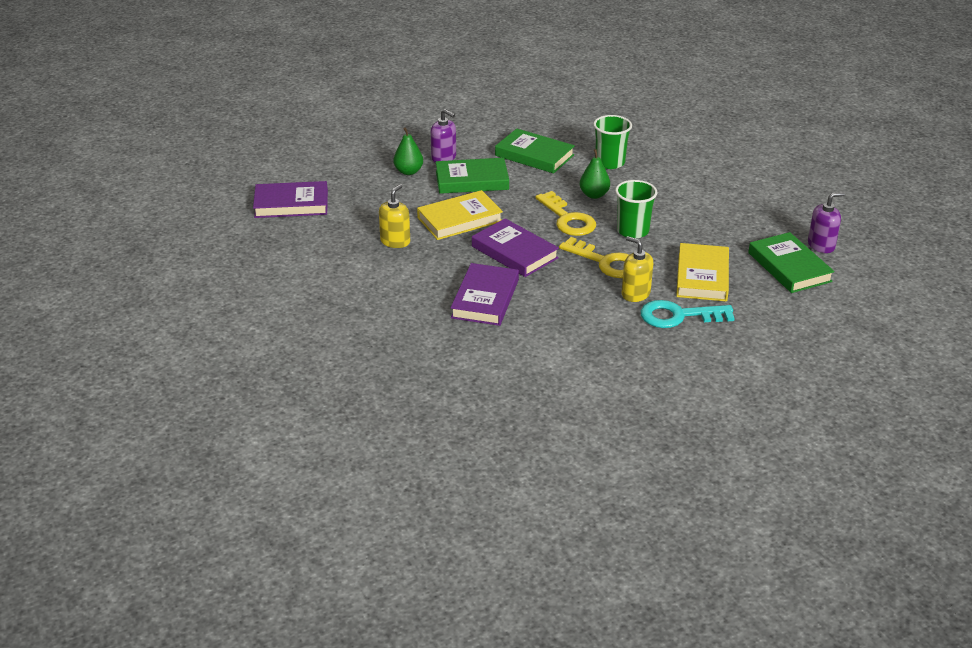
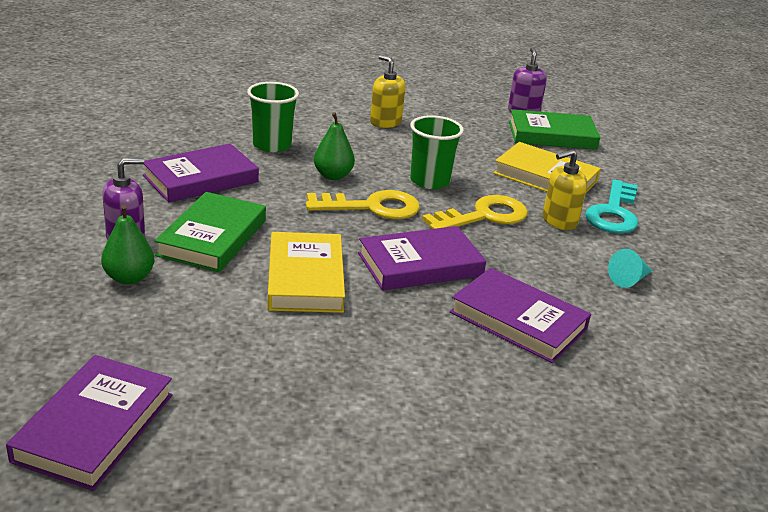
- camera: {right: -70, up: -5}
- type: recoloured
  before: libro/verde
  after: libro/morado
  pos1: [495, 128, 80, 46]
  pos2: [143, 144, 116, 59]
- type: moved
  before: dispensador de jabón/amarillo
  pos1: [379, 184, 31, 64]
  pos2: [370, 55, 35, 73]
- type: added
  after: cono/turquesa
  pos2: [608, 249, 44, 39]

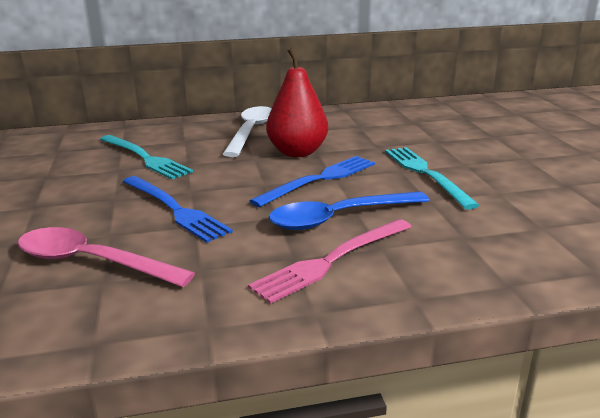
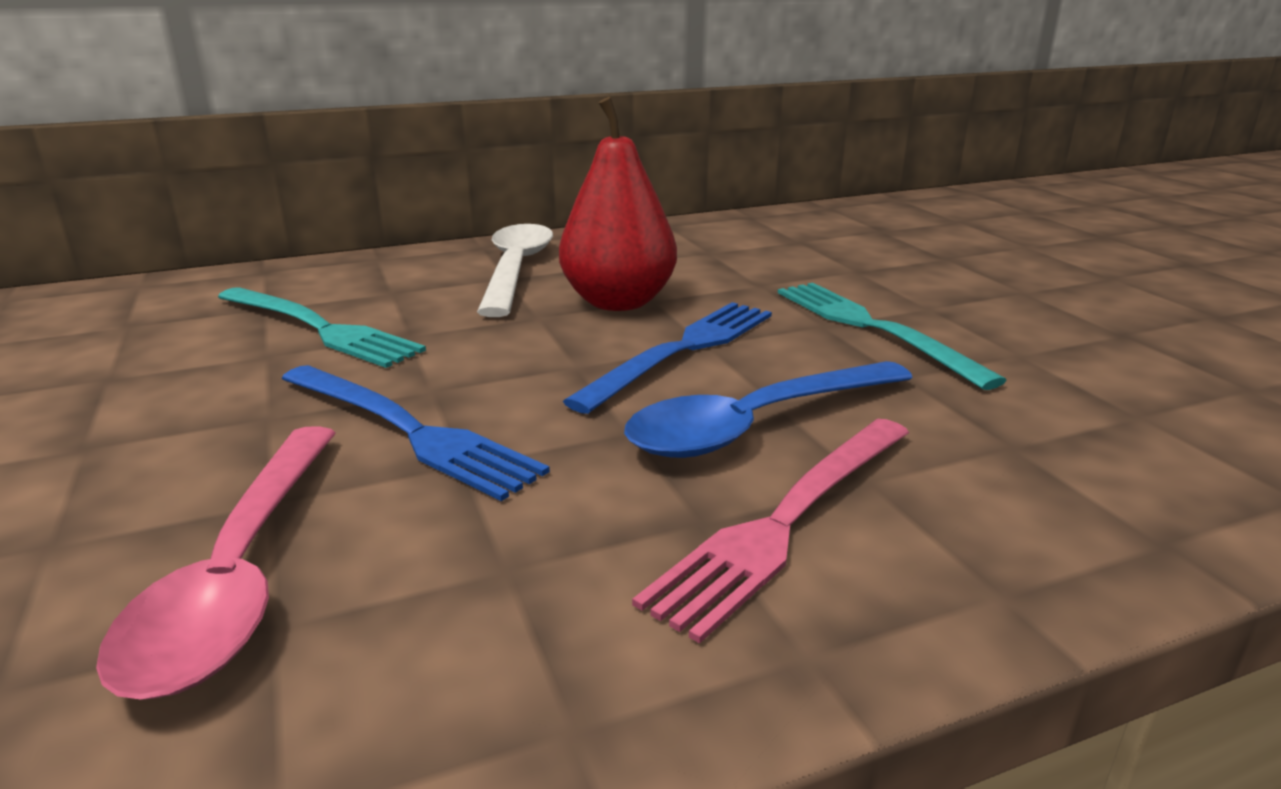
- camera: {right: -10, up: 0}
- type: turned
  before: cuchara/rosa
  pos1: [18, 227, 177, 60]
  pos2: [96, 426, 240, 274]
  turn: -105

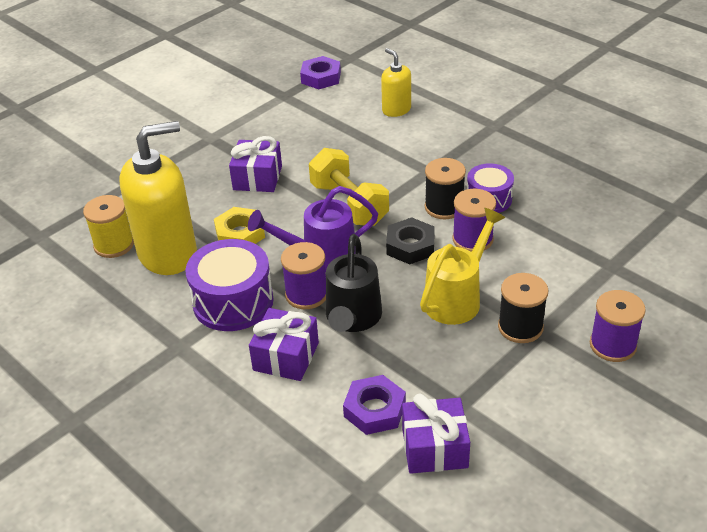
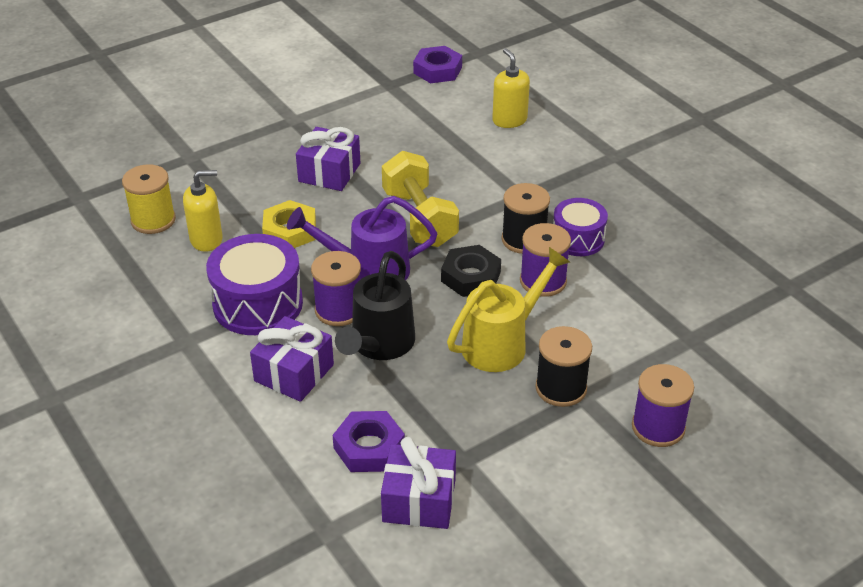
- camera: {right: 10, up: 0}
- type: resized
  before: dispensador de jabón/amarillo
  pos1: [119, 121, 78, 154]
  pos2: [183, 170, 40, 82]
  scale: 0.51

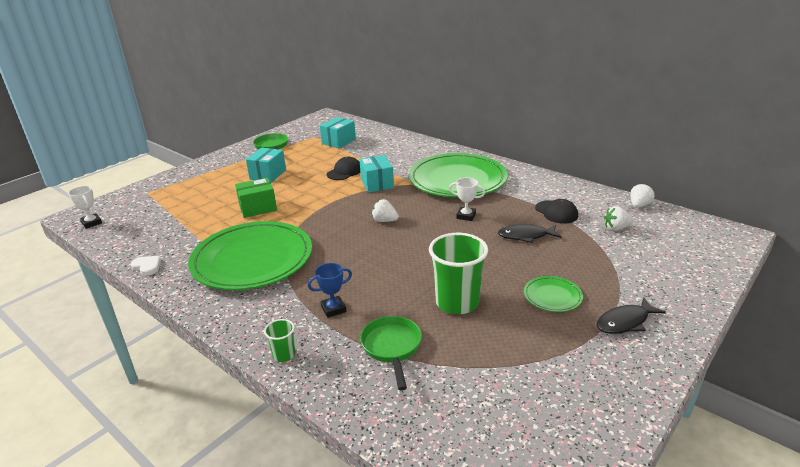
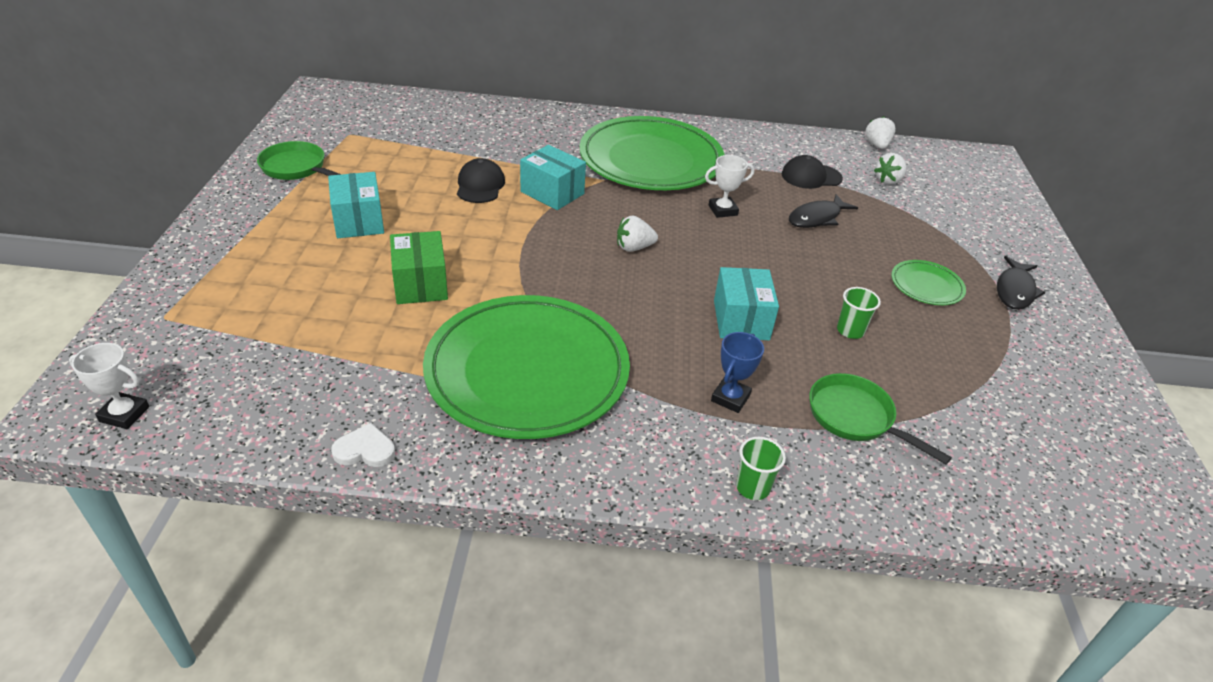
- camera: {right: -40, up: 10}
- type: turned
  before: caja/verde
  pos1: [235, 178, 42, 40]
  pos2: [390, 231, 58, 73]
  turn: -45
- type: moved
  before: caja/turquesa
  pos1: [320, 117, 36, 31]
  pos2: [714, 267, 65, 73]
- type: turned
  before: gorra/negro
  pos1: [535, 199, 43, 25]
  pos2: [782, 155, 61, 34]
  turn: 150
- type: resized
  before: vaso/verde
  pos1: [429, 233, 59, 81]
  pos2: [837, 287, 44, 52]
  scale: 0.48

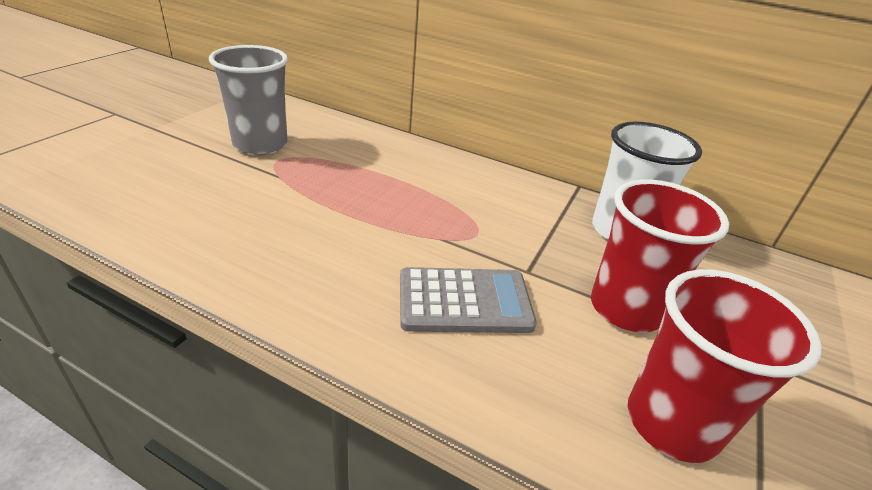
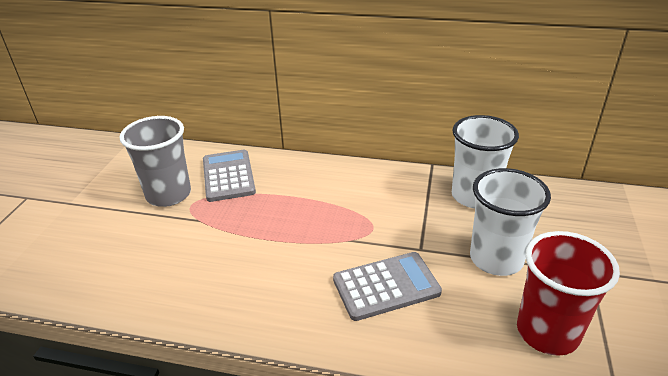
- camera: {right: -10, up: 0}
- type: added
  after: calculadora/gris
  pos2: [203, 150, 53, 52]
- type: recoloured
  before: vaso/rojo
  after: vaso/blanco
  pos1: [591, 179, 138, 154]
  pos2: [470, 168, 81, 108]

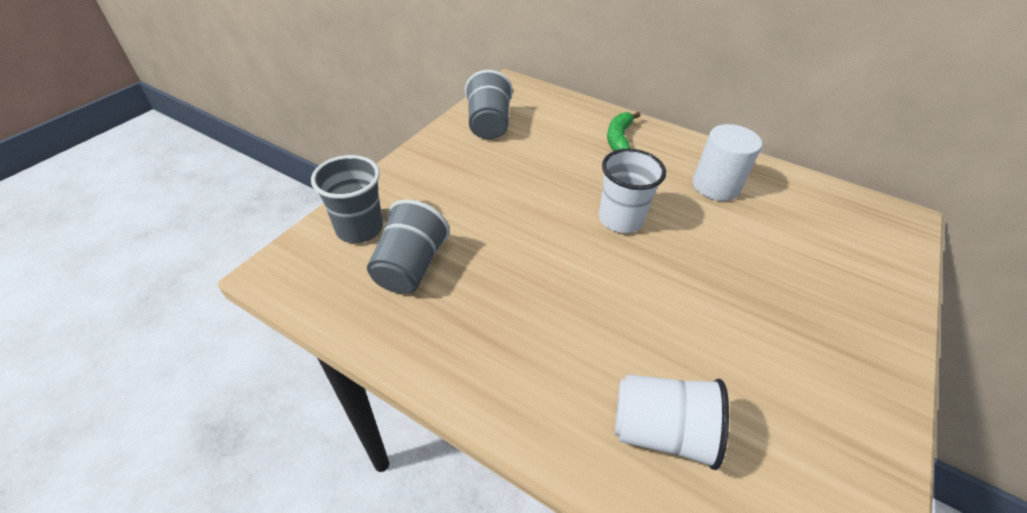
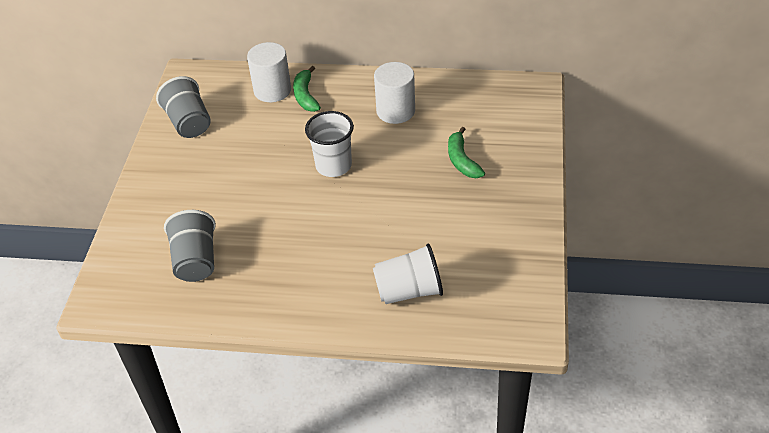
- camera: {right: -20, up: 0}
- type: added
  after: cilindro/blanco
  pos2: [247, 42, 44, 60]
- type: added
  after: plátano/verde
  pos2: [448, 127, 37, 51]
- type: removed
  before: vaso/gris
  pos1: [311, 155, 72, 88]

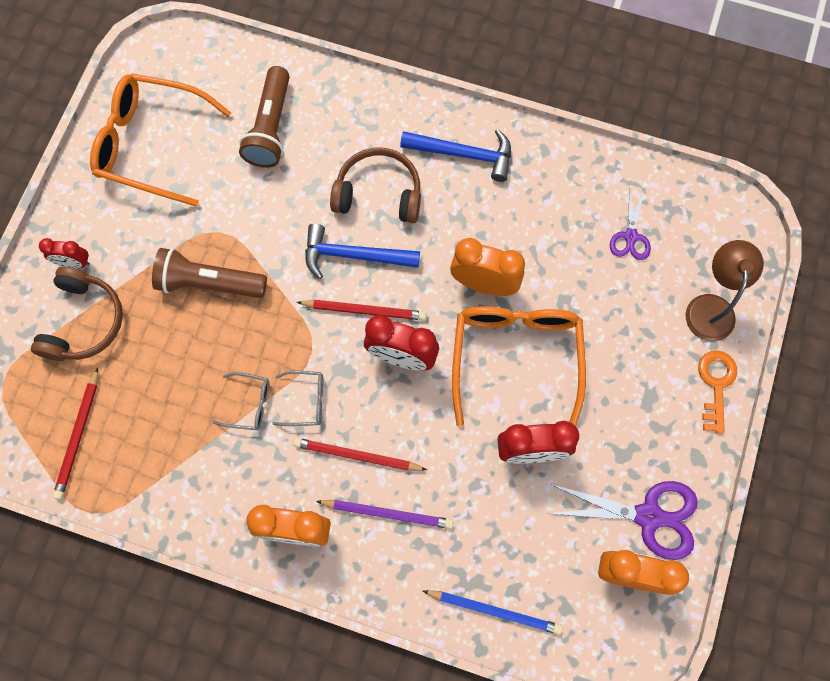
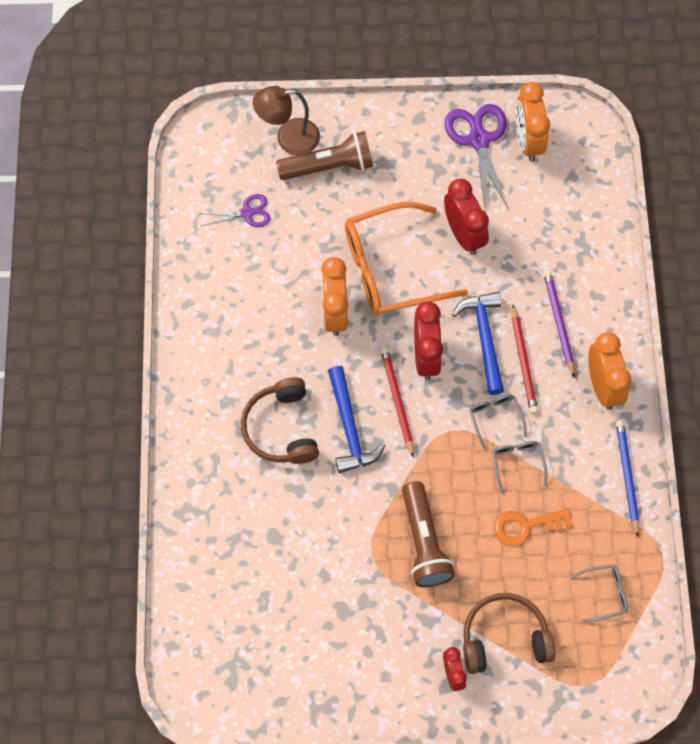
- camera: {right: -110, up: -5}
- type: moved
  before: lámpara de mano/marrón
  pos1: [239, 66, 51, 102]
  pos2: [276, 131, 97, 49]
- type: moved
  before: martillo/azul
  pos1: [400, 129, 111, 53]
  pos2: [452, 292, 52, 103]
- type: moved
  before: llave/naranja
  pos1: [698, 350, 39, 84]
  pos2: [494, 508, 79, 38]
- type: replaced
  before: lápiz/rojo
  after: gafas/gris
  pos1: [53, 368, 45, 132]
  pos2: [571, 564, 57, 58]
- type: moved
  before: lápiz/azul
  pos1: [423, 590, 139, 45]
  pos2: [616, 420, 24, 117]
- type: removed
  before: gafas/naranja
  pos1: [90, 73, 141, 134]

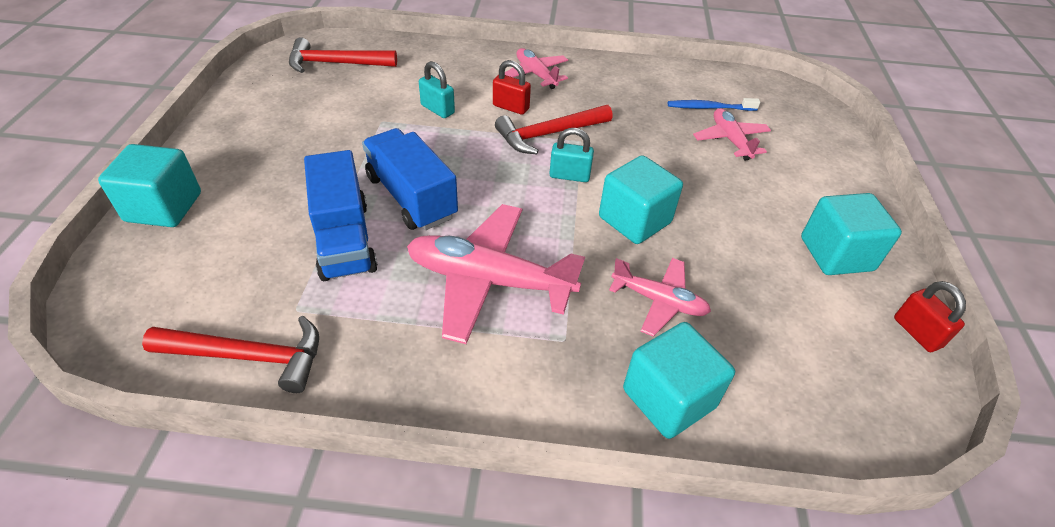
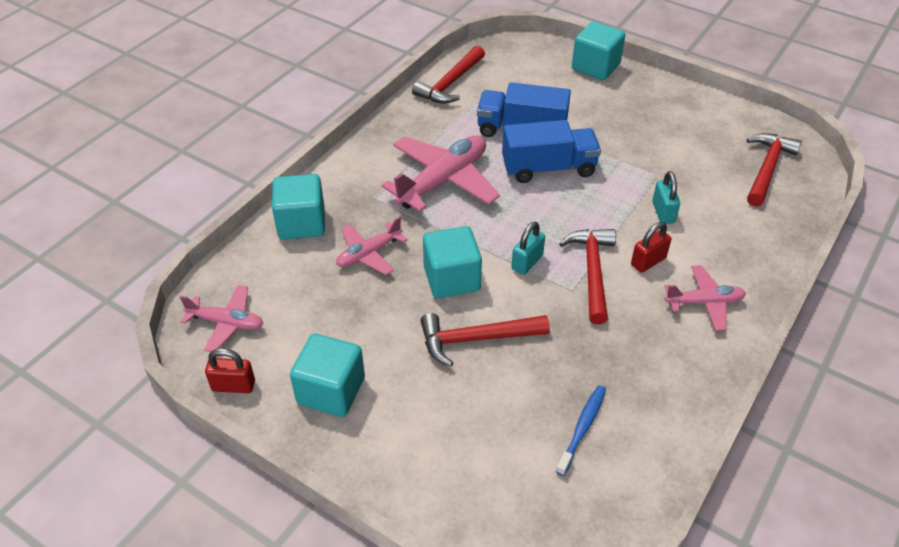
- camera: {right: 120, up: 0}
- type: moved
  before: avión/rosa
  pos1: [693, 108, 78, 53]
  pos2: [180, 285, 83, 67]
- type: added
  after: martillo/rojo
  pos2: [420, 313, 130, 53]
- type: turned
  before: candado/turquesa
  pos1: [419, 61, 36, 57]
  pos2: [652, 171, 28, 53]
  turn: -75

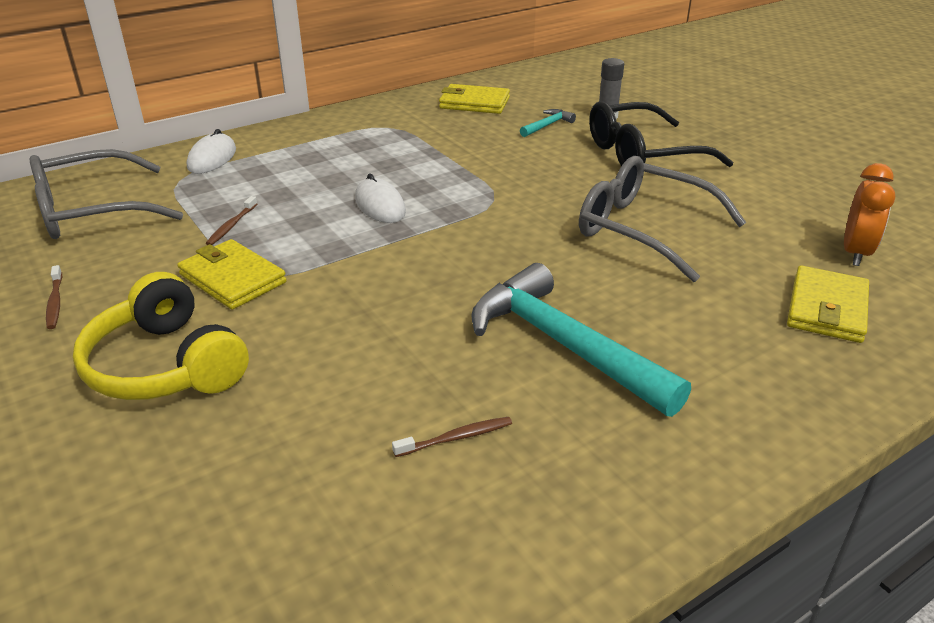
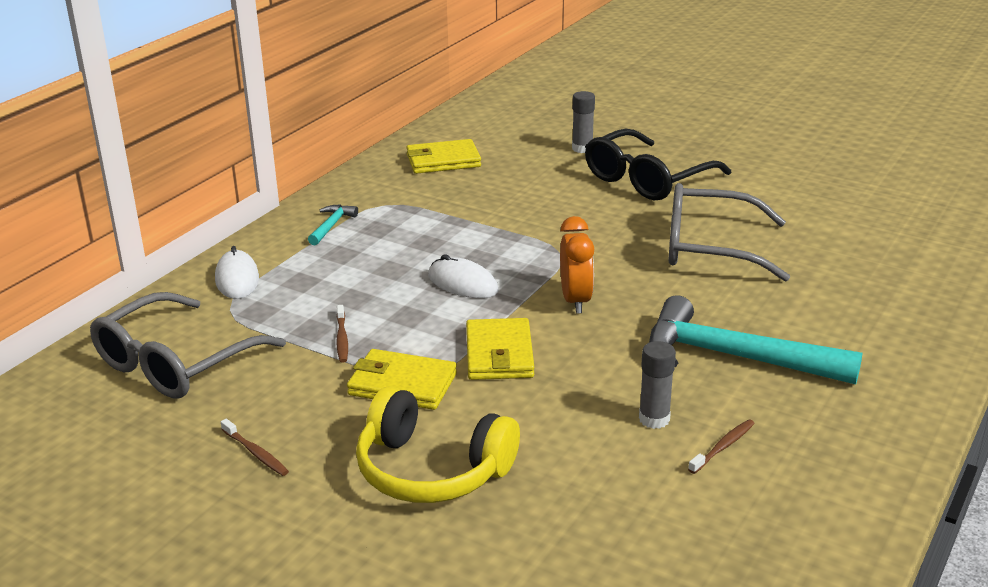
- camera: {right: -25, up: -5}
- type: moved
  before: martillo/turquesa
  pos1: [520, 109, 56, 28]
  pos2: [308, 204, 50, 41]
- type: moved
  before: cartera/amarillo
  pos1: [787, 265, 82, 78]
  pos2: [466, 318, 68, 62]
- type: moved
  before: despertador/naranja
  pos1: [844, 163, 51, 103]
  pos2: [560, 216, 34, 98]
- type: added
  after: barra de pegamento/gris
  pos2: [639, 341, 37, 88]

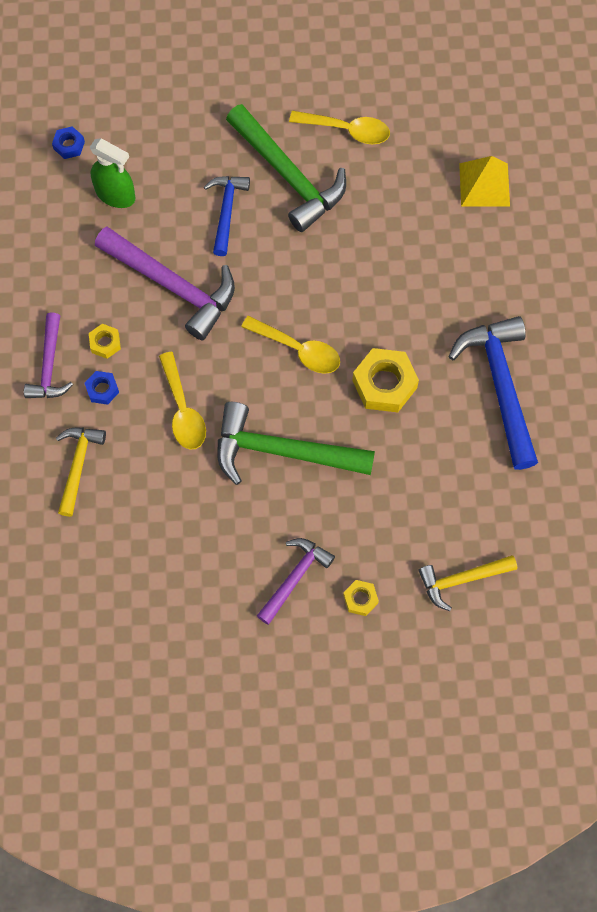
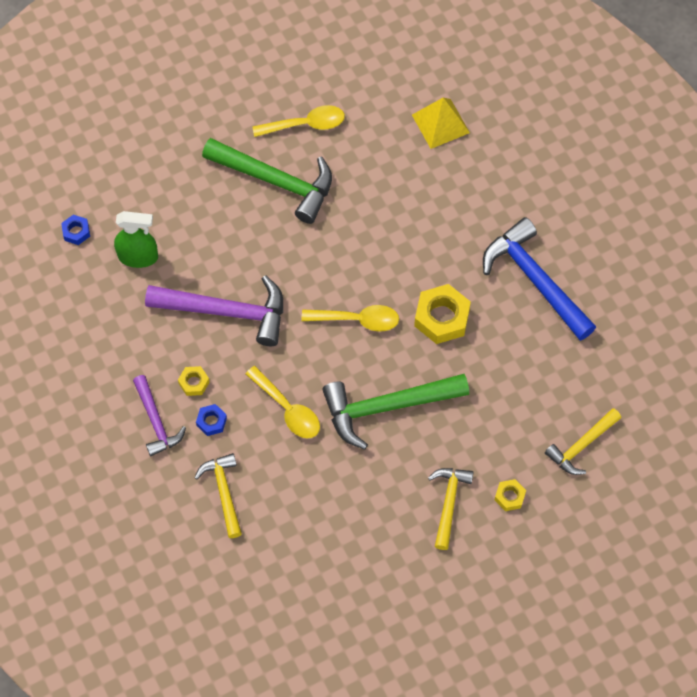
- camera: {right: -25, up: -5}
- type: recoloured
  before: martillo/morado
  after: martillo/amarillo
  pos1: [257, 538, 78, 87]
  pos2: [428, 468, 46, 82]
- type: removed
  before: martillo/azul
  pos1: [204, 176, 46, 80]

